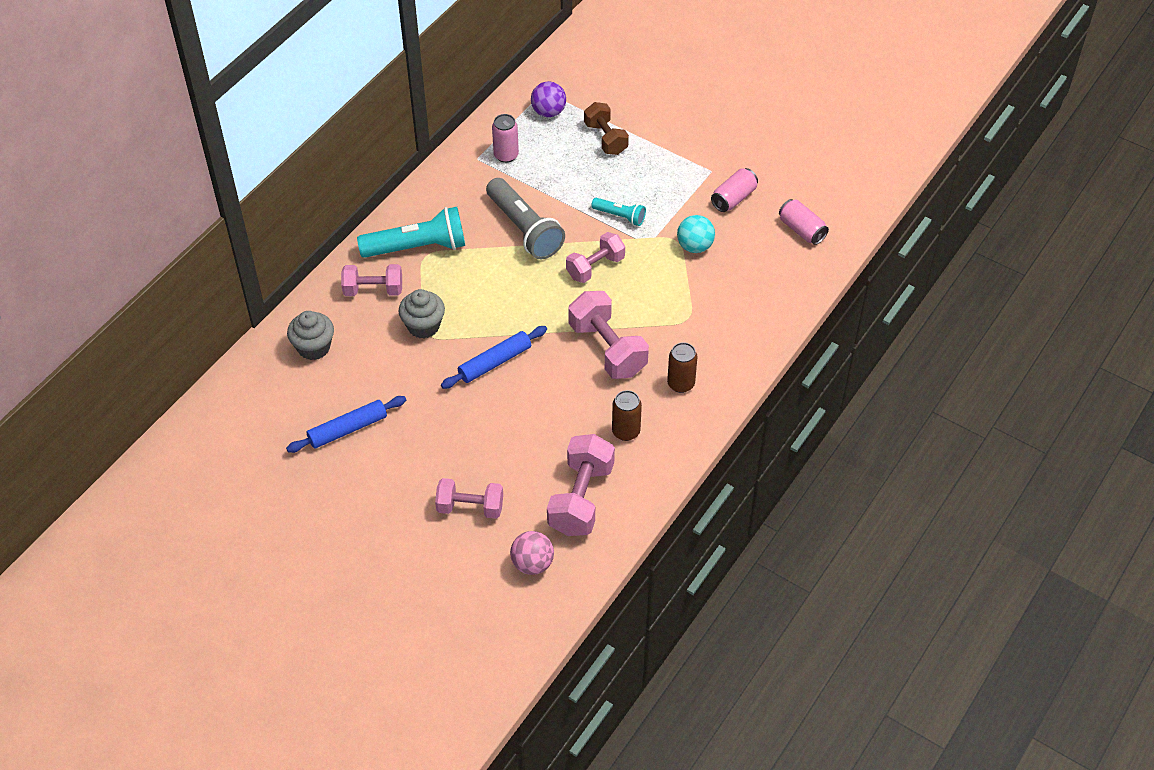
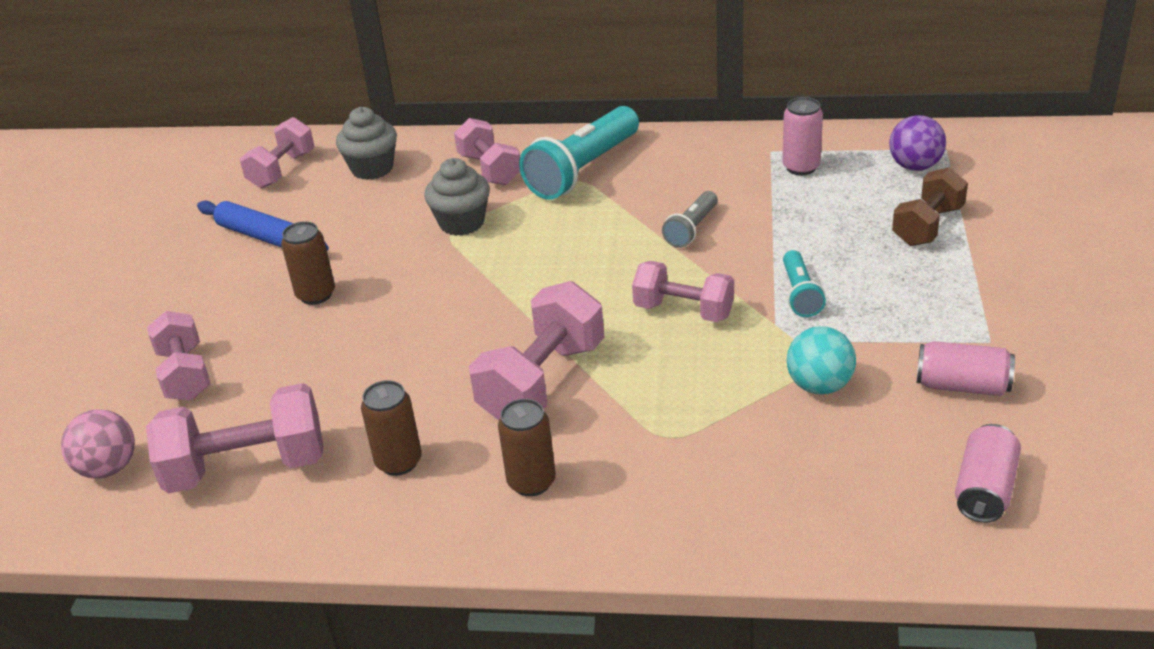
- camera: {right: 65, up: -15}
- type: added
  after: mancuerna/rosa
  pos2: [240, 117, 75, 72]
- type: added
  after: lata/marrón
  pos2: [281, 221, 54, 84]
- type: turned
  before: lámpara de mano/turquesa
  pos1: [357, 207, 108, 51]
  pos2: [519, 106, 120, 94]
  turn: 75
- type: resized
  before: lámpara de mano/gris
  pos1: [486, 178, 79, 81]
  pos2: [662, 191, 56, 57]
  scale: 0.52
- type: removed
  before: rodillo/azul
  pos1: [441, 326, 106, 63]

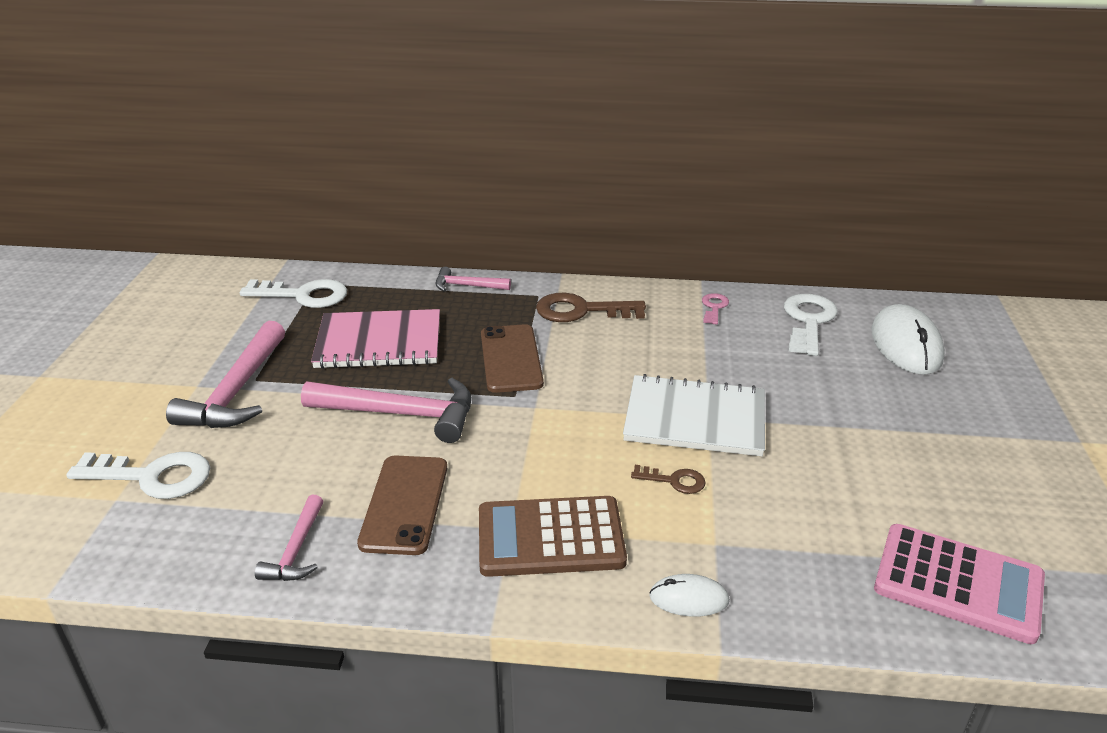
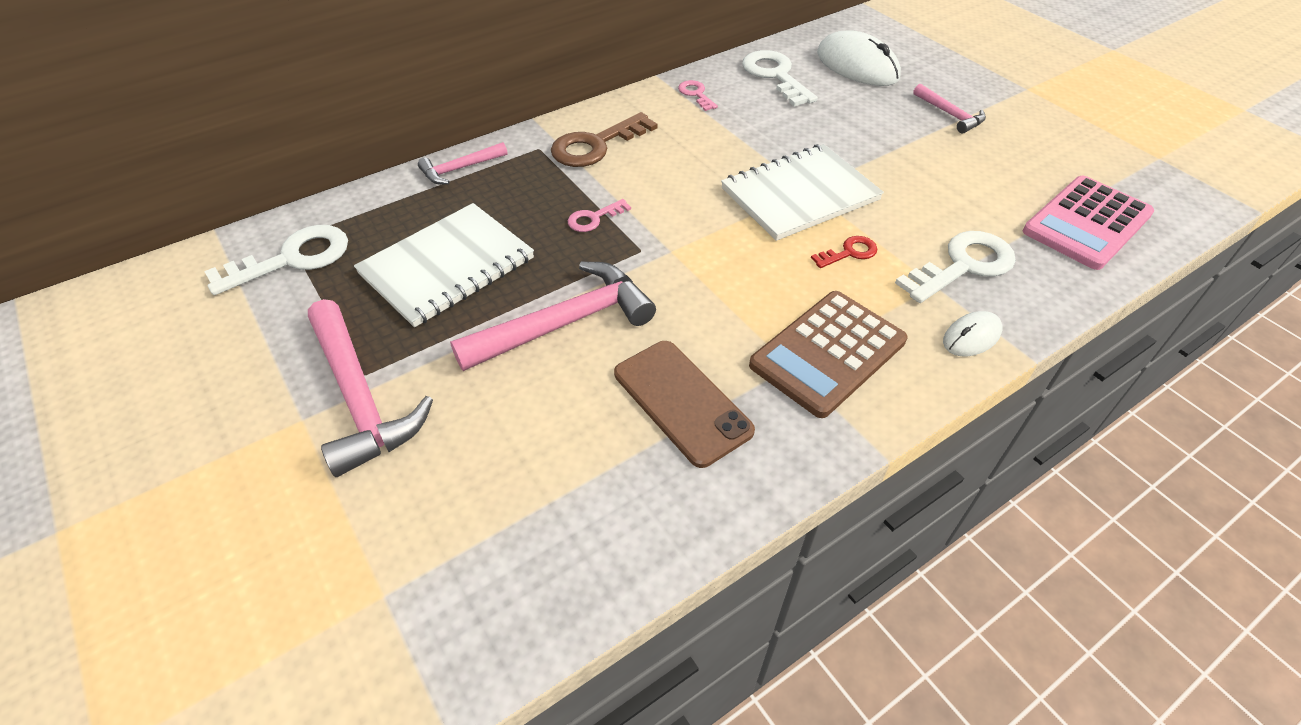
- camera: {right: -40, up: 15}
- type: recoloured
  before: cuaderno/rosa
  after: cuaderno/blanco
  pos1: [311, 309, 129, 60]
  pos2: [354, 203, 180, 124]
- type: replaced
  before: móvil/marrón
  after: llave/rosa
  pos1: [481, 324, 63, 69]
  pos2: [568, 199, 63, 33]
- type: recoloured
  before: llave/marrón
  after: llave/rojo
  pos1: [631, 465, 75, 29]
  pos2: [811, 236, 67, 32]
- type: moved
  before: llave/blanco
  pos1: [66, 452, 144, 47]
  pos2: [895, 231, 121, 72]
- type: moved
  before: martillo/rosa
  pos1: [255, 495, 68, 86]
  pos2: [913, 83, 73, 51]
- type: turned
  before: calculadora/rosa
  pos1: [874, 524, 171, 120]
  pos2: [1023, 176, 131, 94]
  turn: 150

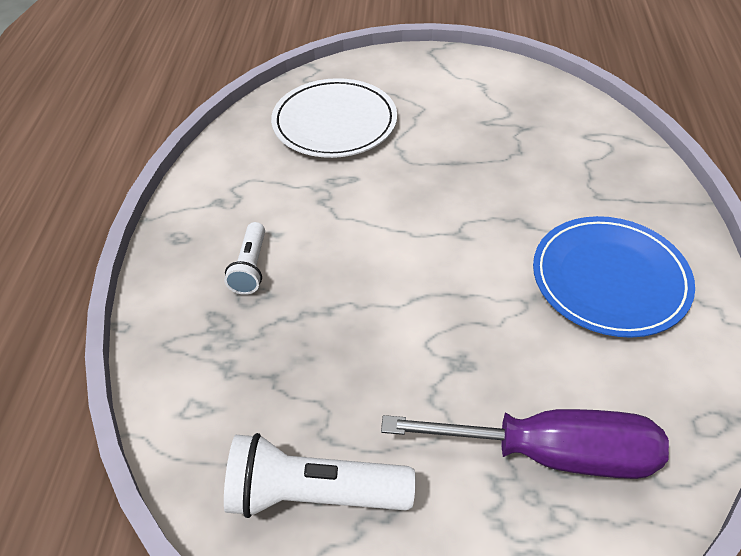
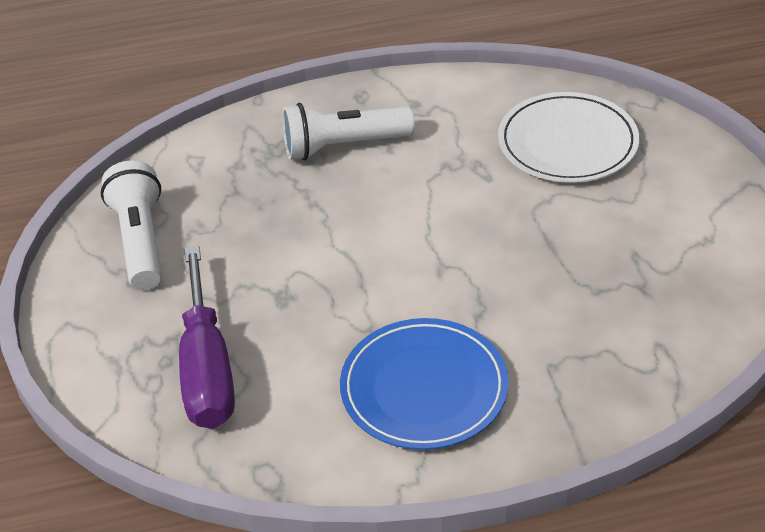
- camera: {right: 75, up: -5}
- type: resized
  before: lámpara de mano/blanco
  pos1: [224, 222, 41, 73]
  pos2: [282, 103, 133, 57]
  scale: 1.72

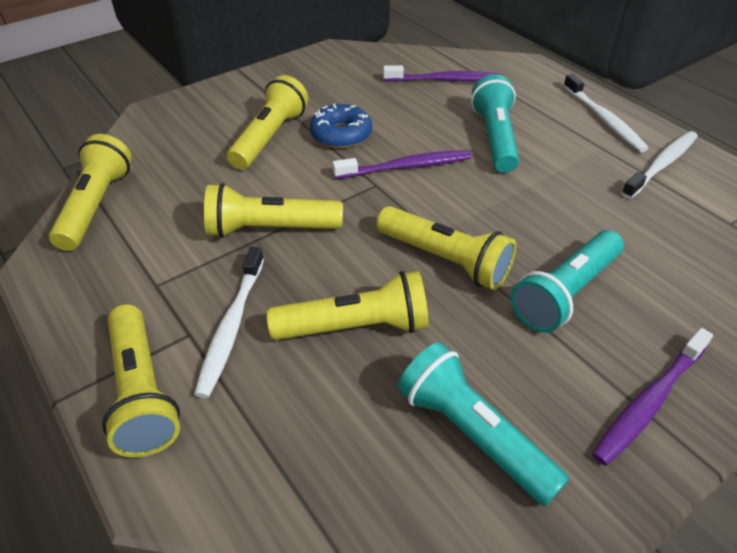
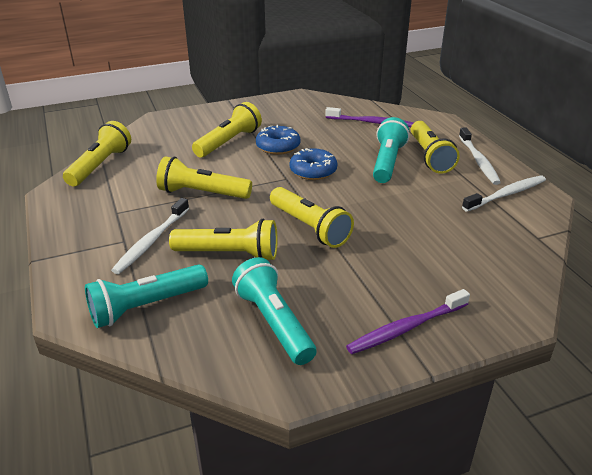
- camera: {right: 15, up: -10}
- type: moved
  before: lámpara de mano/turquesa
  pos1: [511, 230, 113, 103]
  pos2: [85, 264, 123, 64]
- type: replaced
  before: cepillo de dientes/morado
  after: rosquilla/azul
  pos1: [332, 150, 140, 29]
  pos2: [290, 148, 48, 32]
- type: moved
  before: lámpara de mano/amarillo
  pos1: [102, 304, 78, 153]
  pos2: [411, 121, 49, 53]

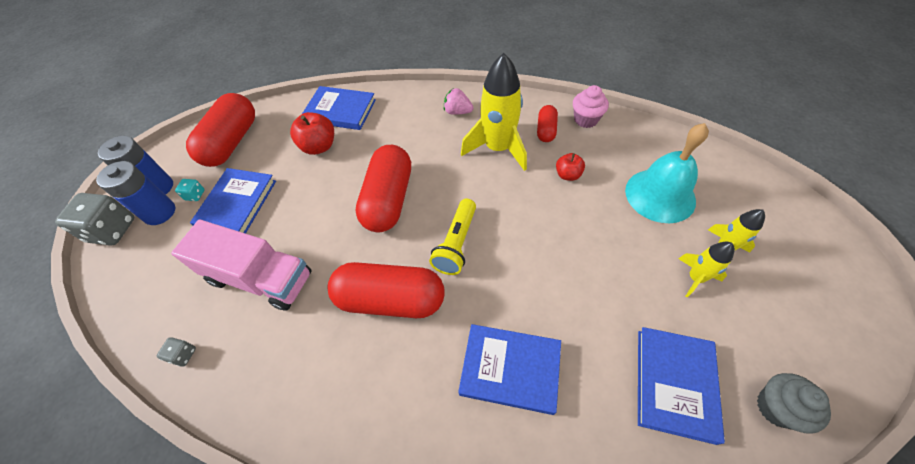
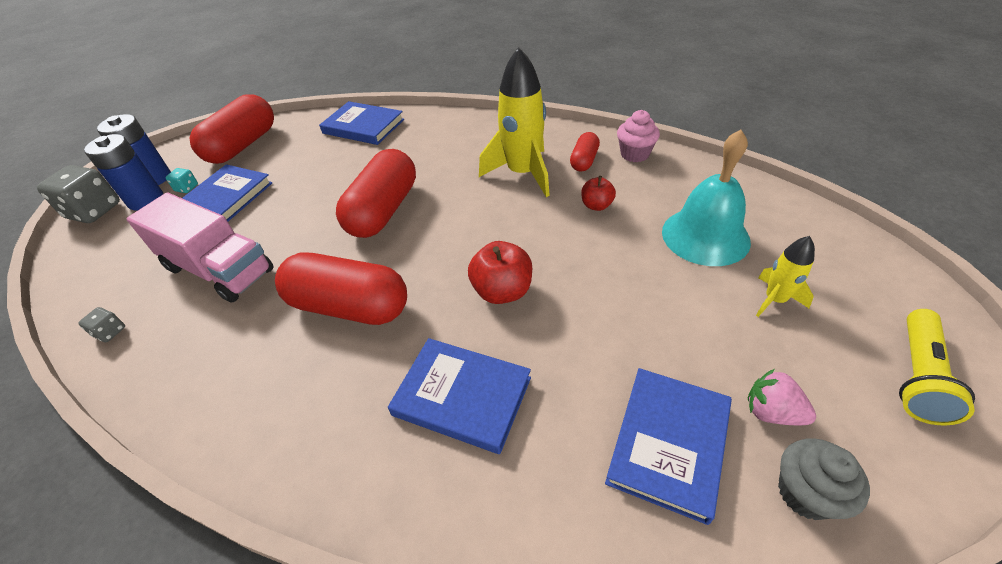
- camera: {right: 10, up: -10}
- type: moved
  before: manzana/rojo
  pos1: [290, 112, 44, 43]
  pos2: [468, 241, 64, 63]
- type: moved
  before: fresa/rosa
  pos1: [444, 88, 30, 27]
  pos2: [748, 369, 68, 56]
- type: moved
  before: lámpara de mano/amarillo
  pos1: [429, 199, 47, 76]
  pos2: [899, 309, 76, 116]
- type: removed
  before: cohete/amarillo
  pos1: [678, 242, 57, 55]

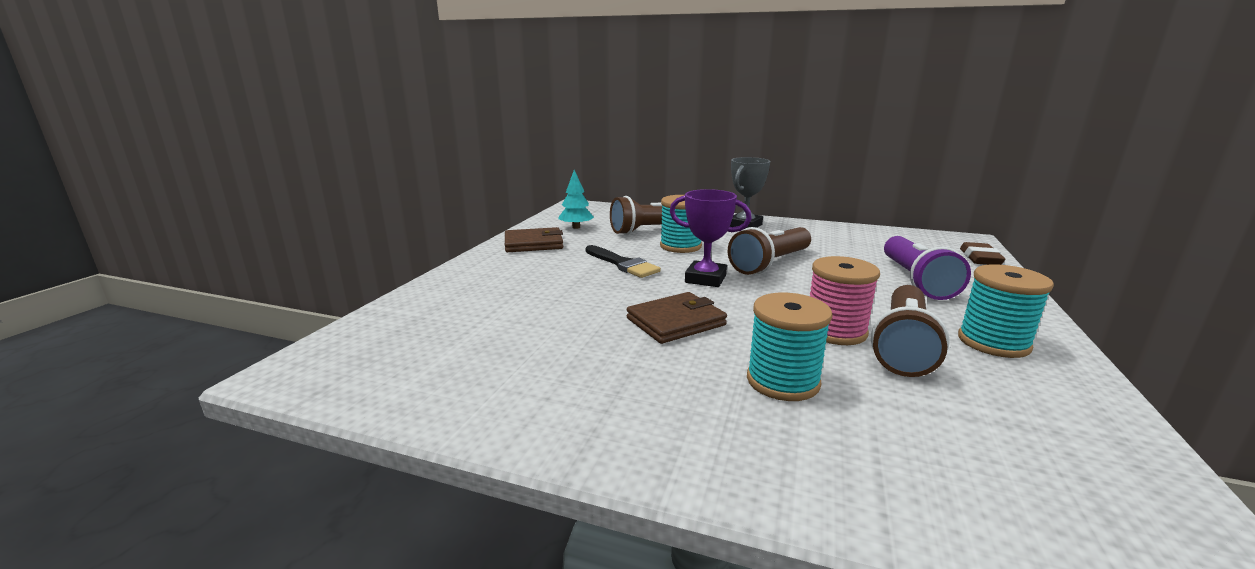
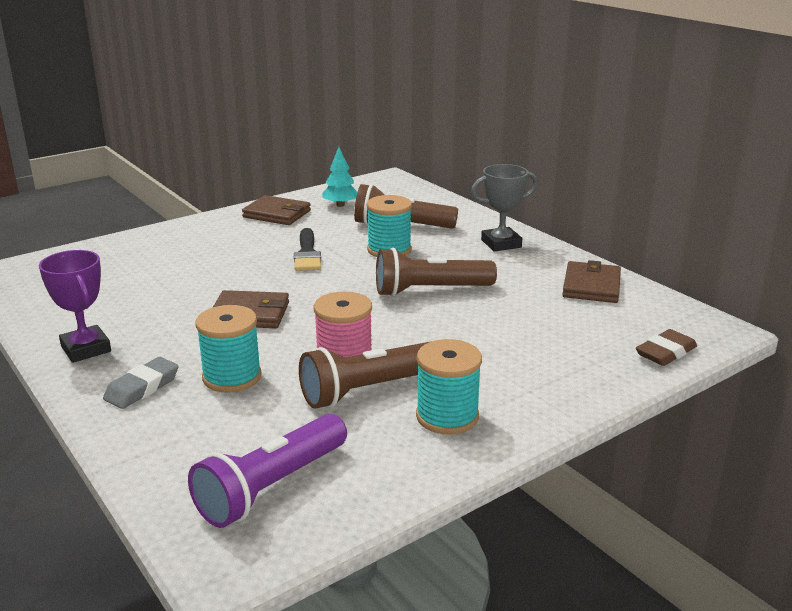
- camera: {right: 35, up: 5}
- type: moved
  before: trofeo/morado
  pos1: [670, 189, 82, 98]
  pos2: [39, 250, 72, 113]
- type: added
  after: goma de borrar/gris
  pos2: [103, 357, 76, 52]
- type: moved
  before: lámpara de mano/morado
  pos1: [884, 236, 87, 64]
  pos2: [188, 414, 159, 114]
- type: added
  after: cartera/marrón
  pos2: [562, 260, 59, 43]

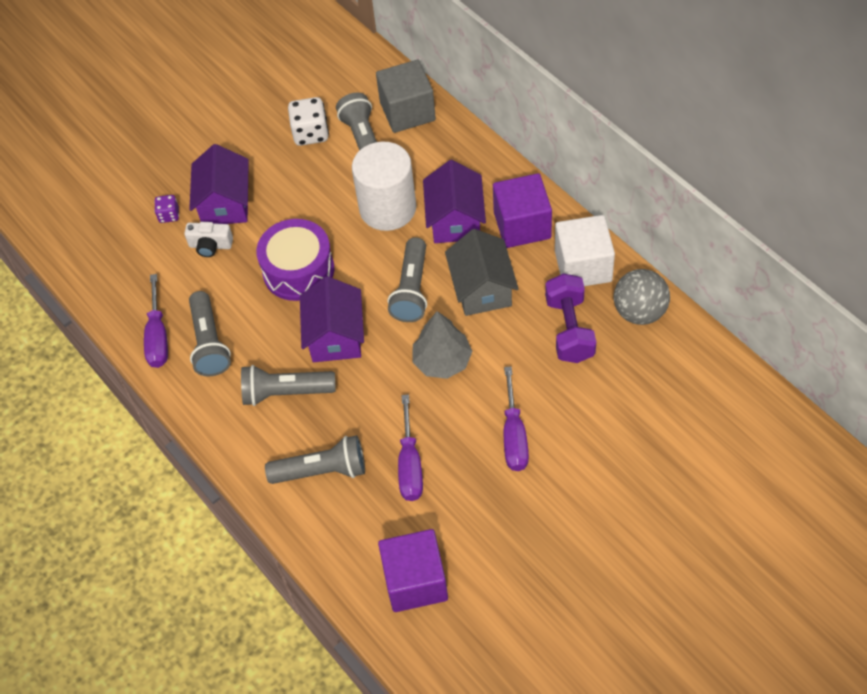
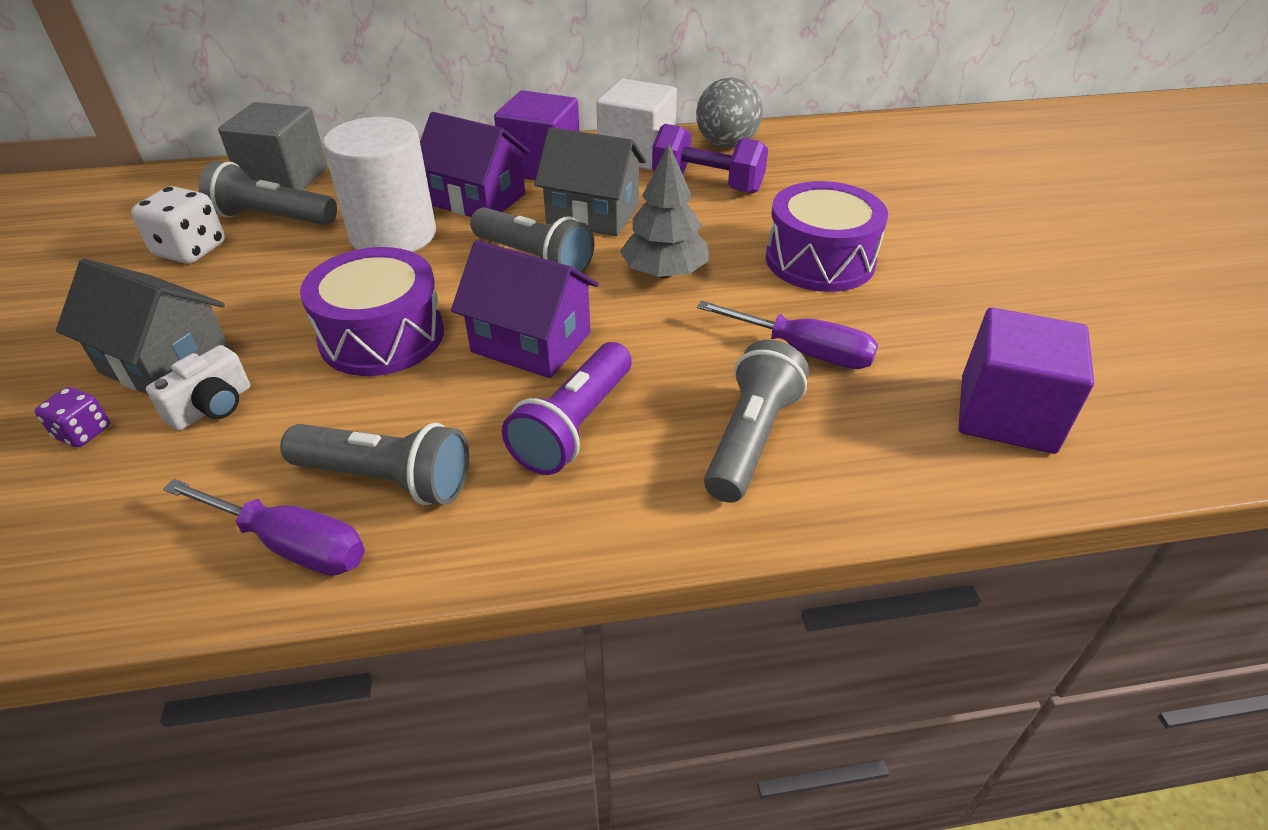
- camera: {right: -65, up: -15}
- type: recoloured
  before: casa/morado
  after: casa/gris
  pos1: [189, 144, 60, 80]
  pos2: [56, 259, 174, 136]
- type: recoloured
  before: lámpara de mano/gris
  after: lámpara de mano/morado
  pos1: [241, 365, 95, 41]
  pos2: [502, 342, 130, 133]
- type: replaced
  before: destornillador/morado
  after: tambor/morado
  pos1: [504, 367, 25, 104]
  pos2: [766, 181, 122, 111]

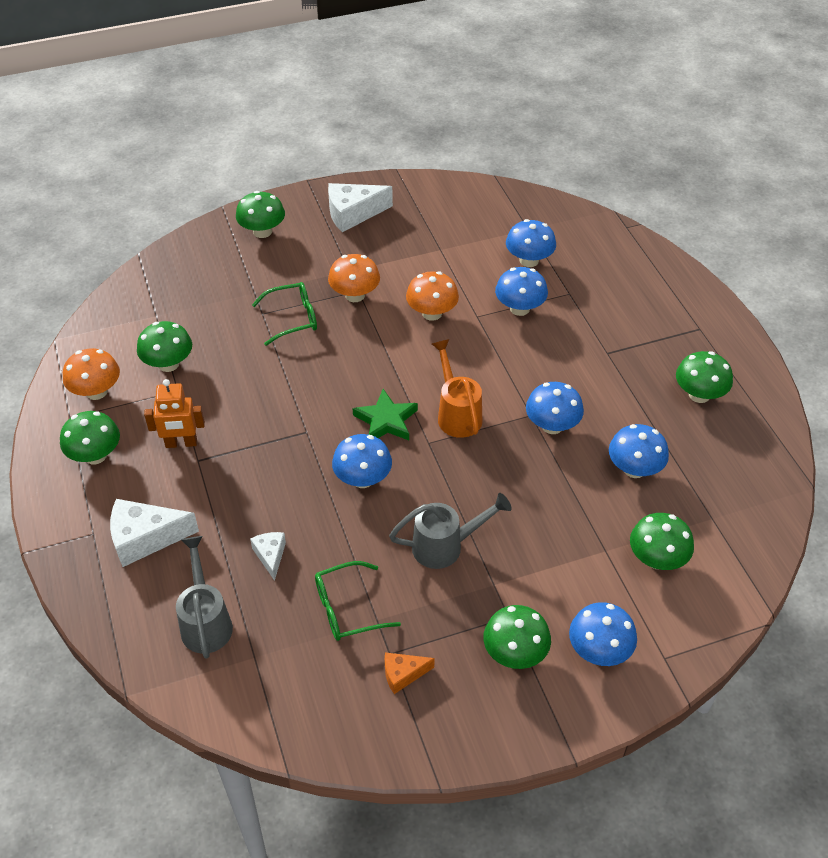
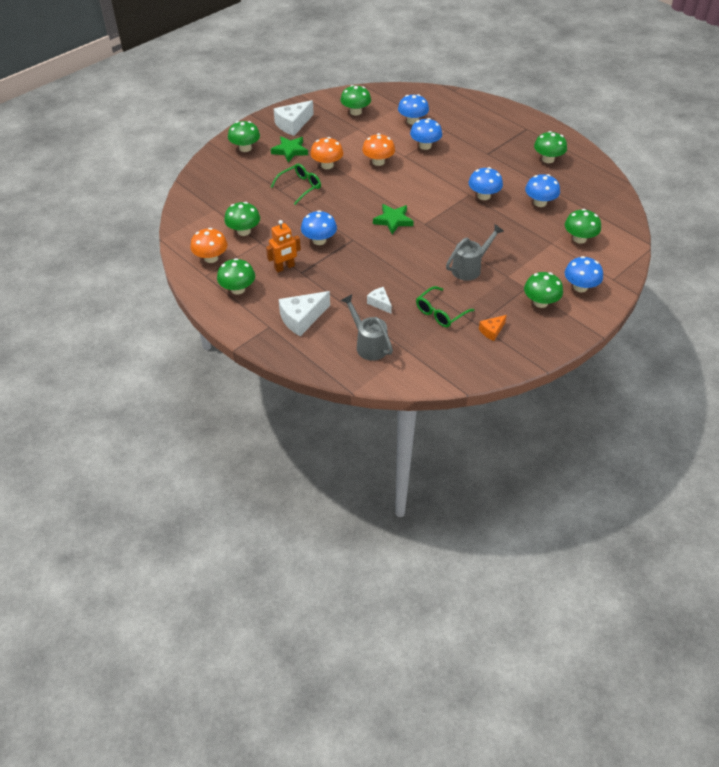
- camera: {right: -25, up: 0}
- type: added
  after: estrella/verde
  pos2: [271, 136, 37, 26]
- type: moved
  before: seta/azul
  pos1: [332, 434, 60, 54]
  pos2: [301, 210, 36, 35]
- type: added
  after: seta/verde
  pos2: [340, 85, 31, 31]
- type: removed
  before: regadera/naranja
  pos1: [432, 339, 51, 99]

